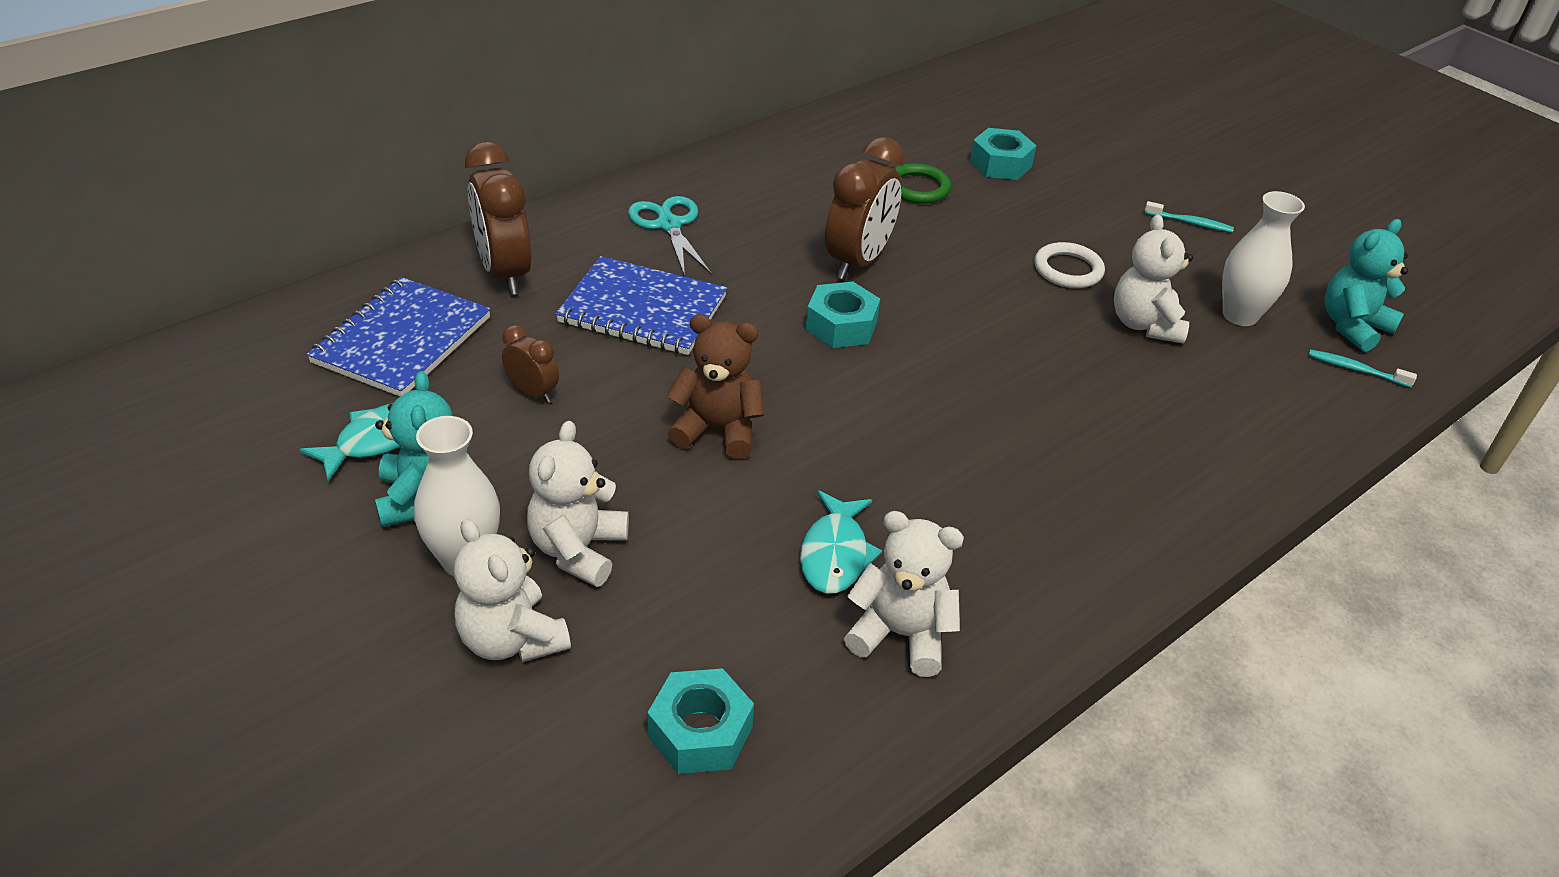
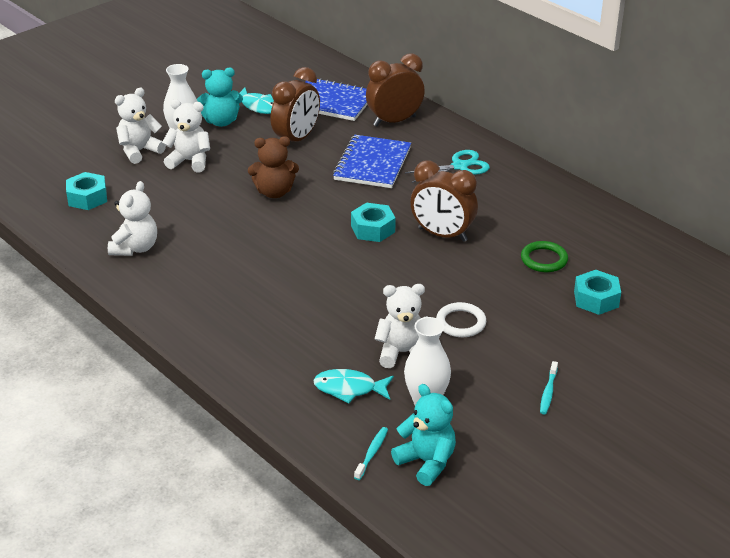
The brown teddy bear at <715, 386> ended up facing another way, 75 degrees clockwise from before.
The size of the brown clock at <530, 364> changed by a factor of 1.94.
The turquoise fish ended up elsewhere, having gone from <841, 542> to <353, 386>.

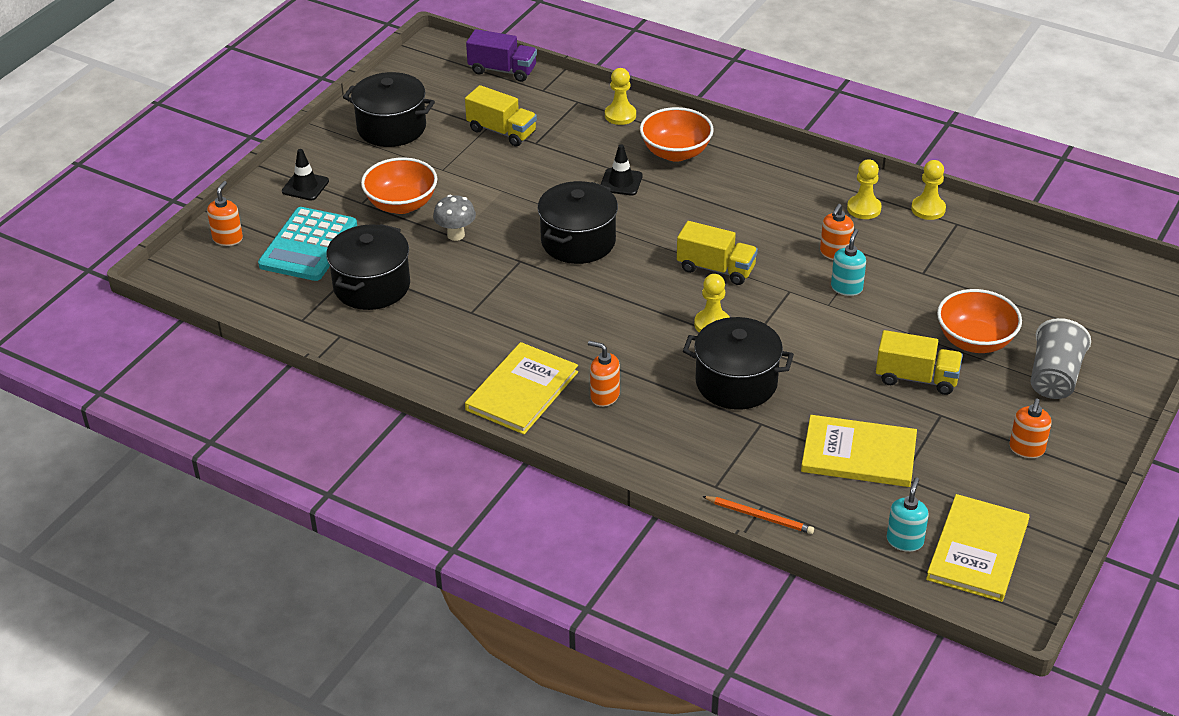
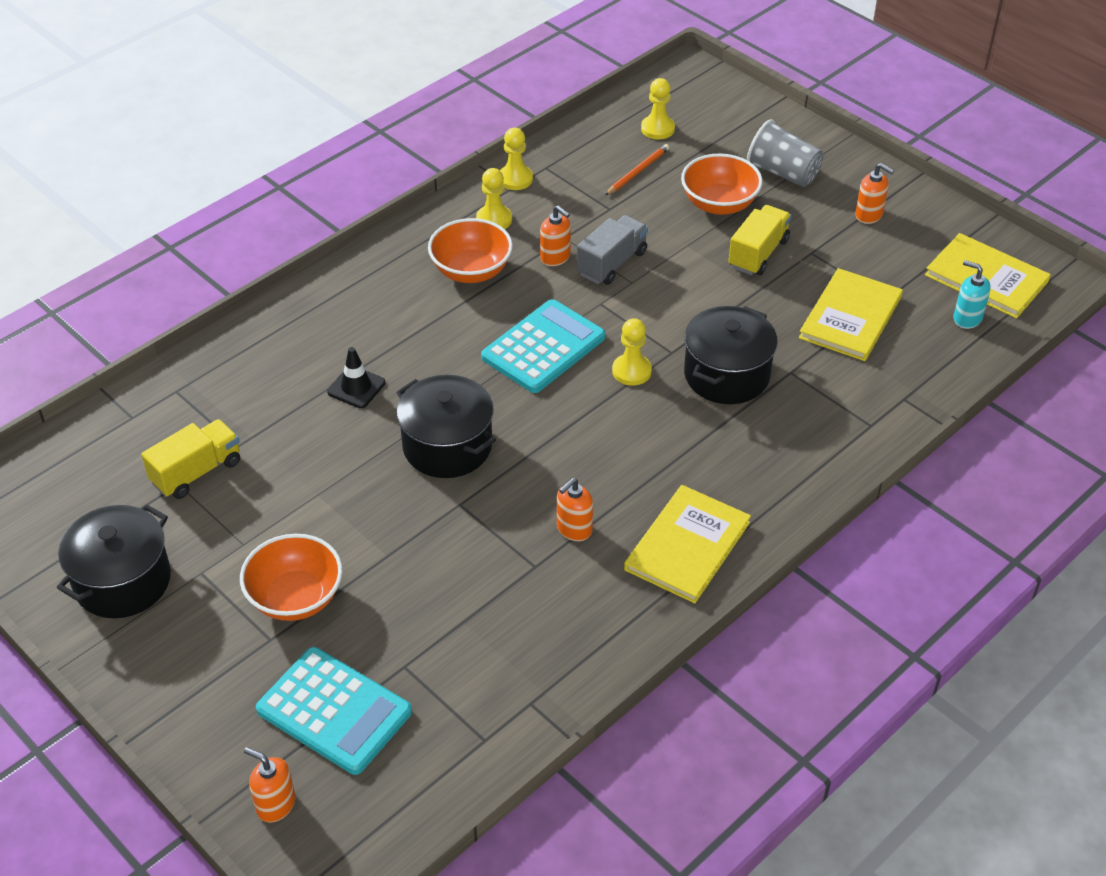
The second view lost the purple truck at <501, 55>.
The yellow pawn ended up elsewhere, having gone from <620, 96> to <658, 108>.
The orange bowl ended up elsewhere, having gone from <677, 134> to <470, 250>.
The second view lost the black traffic cone at <305, 174>.
The second view lost the grey mushroom at <454, 218>.
Where the yellow truck stood at <717, 253>, the turquoise calculator came to stand at <543, 346>.
The second view lost the black pot at <368, 267>.
Where the turquoise soap dispenser stood at <848, 262>, the grey truck came to stand at <612, 250>.
The orange soap dispenser ended up elsewhere, having gone from <604, 374> to <575, 509>.
The yellow book at <521, 388> ended up facing another way, 75 degrees clockwise from before.
The orange pencil ended up elsewhere, having gone from <758, 515> to <637, 169>.

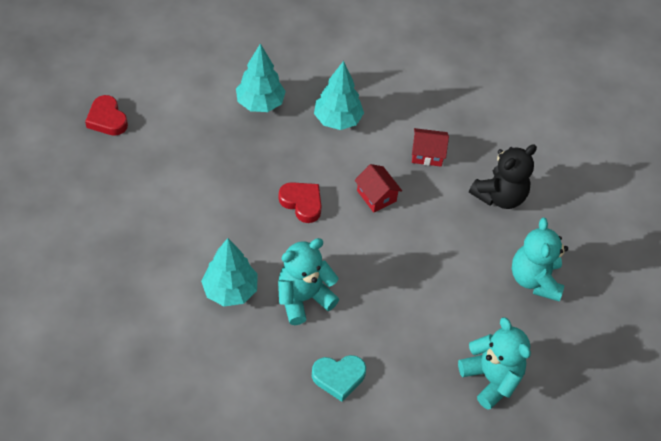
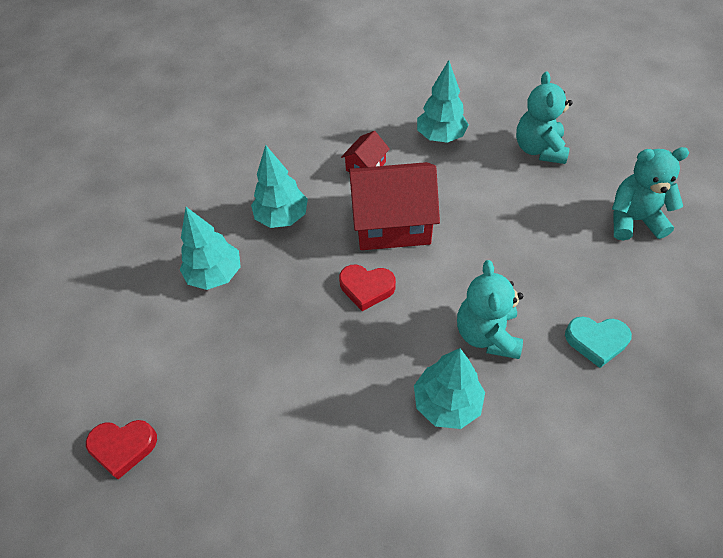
Where the black teddy bear stood at <503, 176>, the turquoise tree came to stand at <443, 101>.
The size of the red house at <378, 188> changed by a factor of 2.08.
The red heart at <300, 202> ended up facing another way, 150 degrees counterclockwise from before.
The turquoise teddy bear at <540, 259> ended up facing another way, 60 degrees clockwise from before.
The turquoise heart at <339, 378> ended up facing another way, 75 degrees clockwise from before.

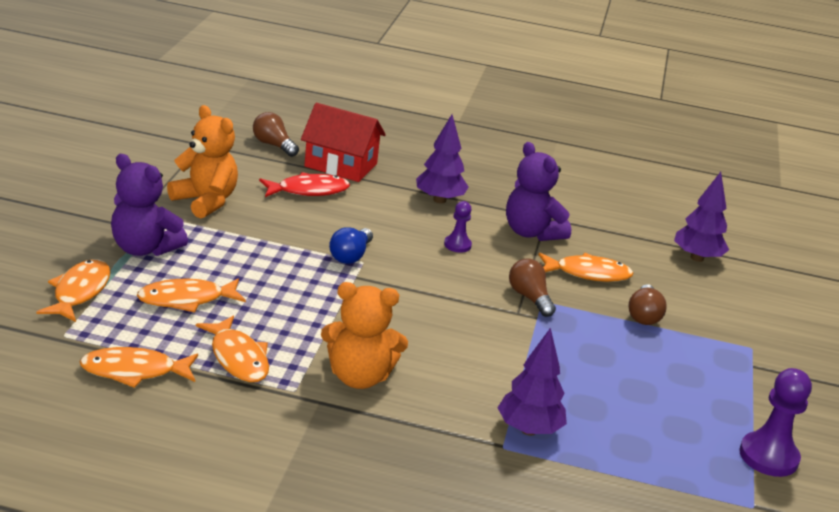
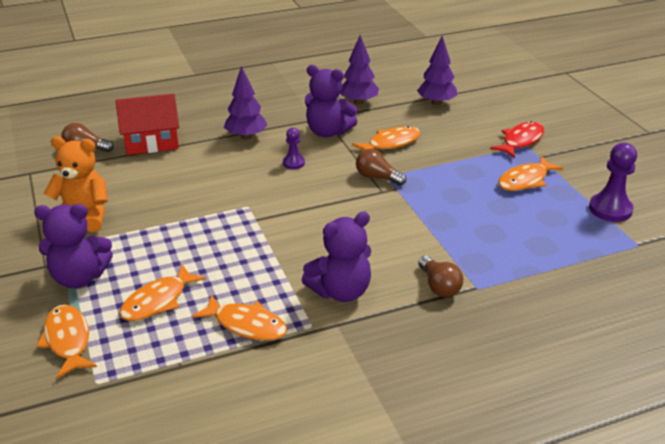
The red fish ended up elsewhere, having gone from <304, 184> to <517, 139>.
The second view lost the blue light bulb at <351, 245>.
What was the orange teddy bear at <364, 335> turned into the purple teddy bear at <336, 256>.
The brown light bulb ended up elsewhere, having gone from <647, 304> to <440, 276>.
The purple tree ended up elsewhere, having gone from <532, 382> to <360, 70>.
The orange fish ended up elsewhere, having gone from <138, 367> to <531, 173>.

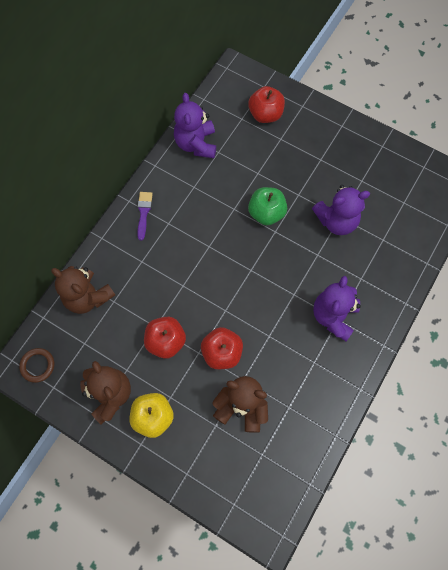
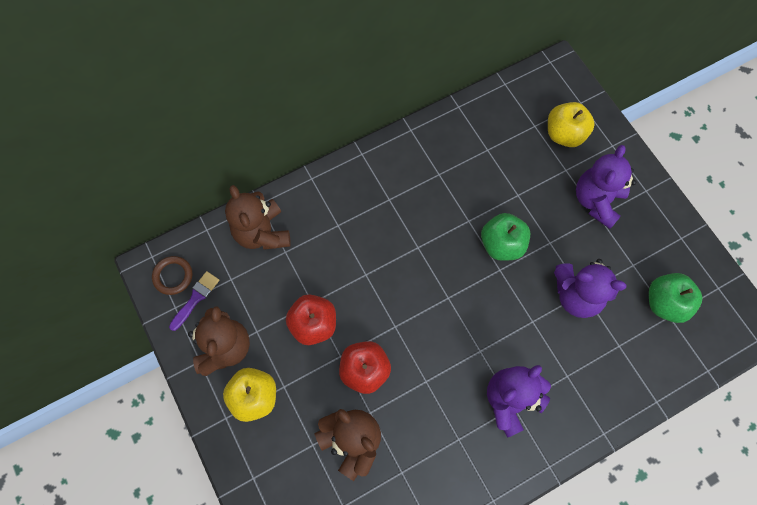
What was the red apple at <266, 104> turned into the yellow apple at <571, 124>.
The purple teddy bear ended up elsewhere, having gone from <195, 125> to <606, 187>.
The purple brush ended up elsewhere, having gone from <145, 216> to <194, 301>.
The second view gained the green apple at <676, 298>.

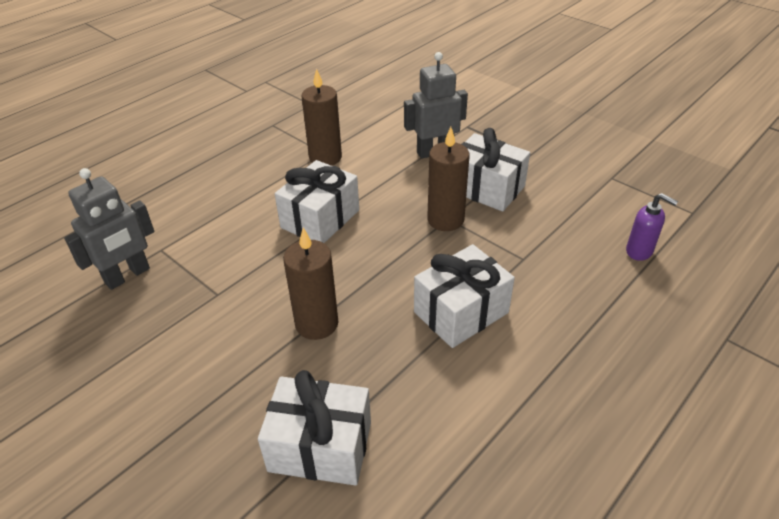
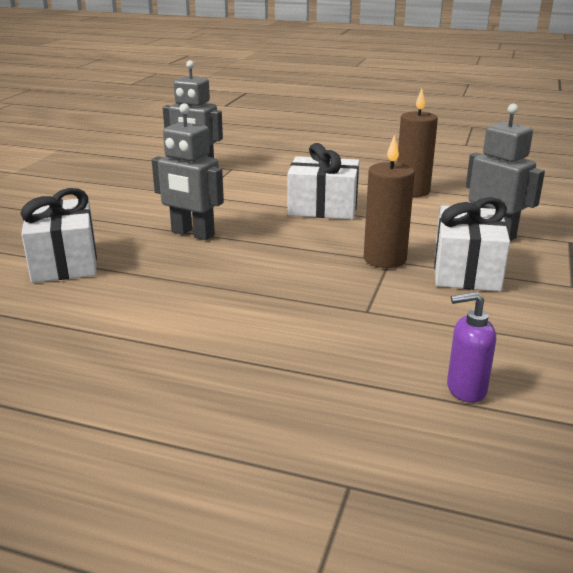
The purple soap dispenser at <652, 227> ended up facing another way, 75 degrees clockwise from before.
Where the brown candle stood at <310, 284>, the grey robot came to stand at <188, 171>.
The second view lost the white gift at <464, 296>.

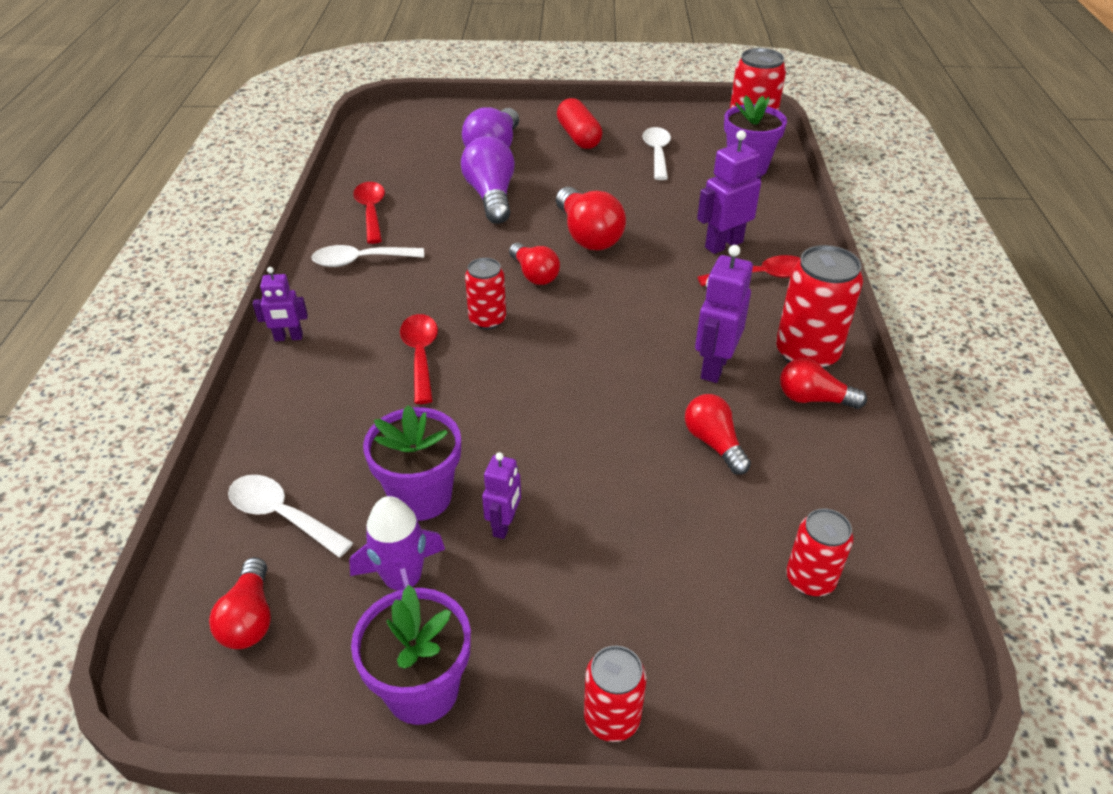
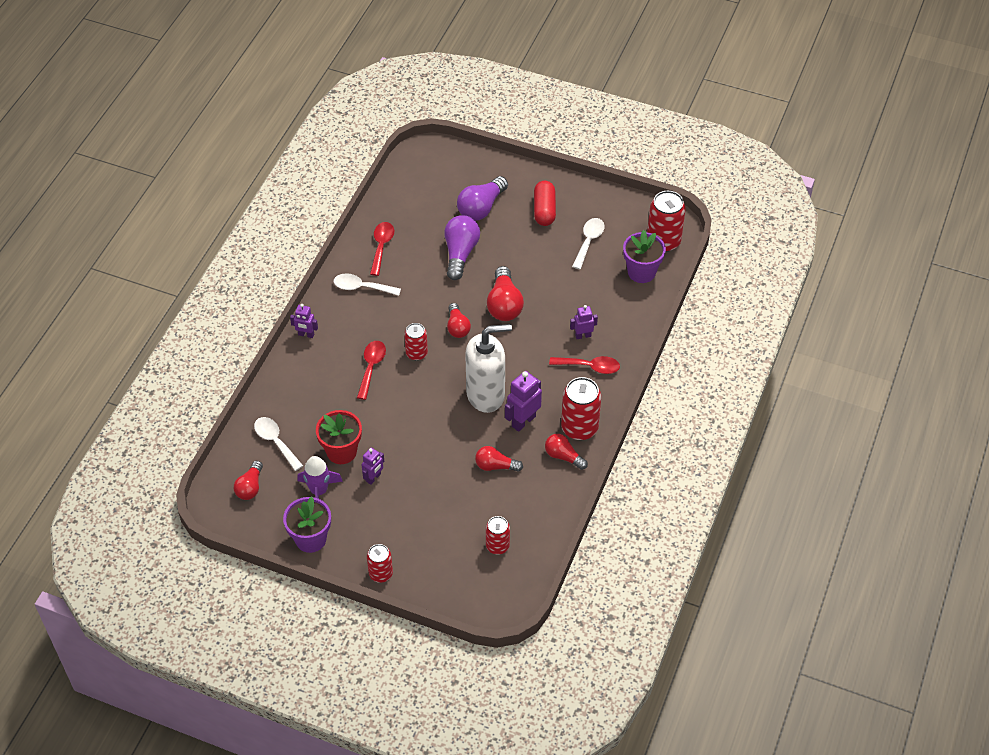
The size of the purple robot at <729, 192> changed by a factor of 0.61.
The red light bulb at <718, 434> ended up facing another way, 75 degrees counterclockwise from before.
What was the purple flower pot at <412, 463> turned into the red flower pot at <339, 437>.
The second view gained the white soap dispenser at <488, 368>.

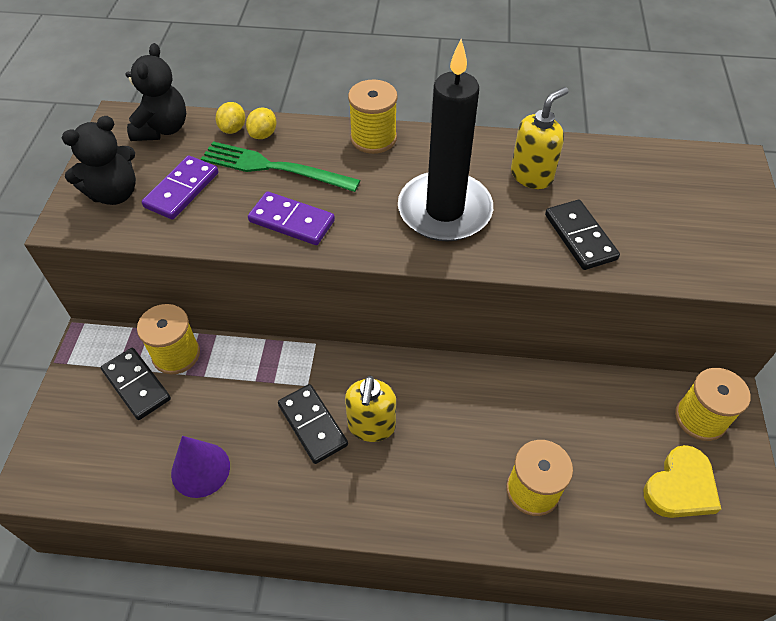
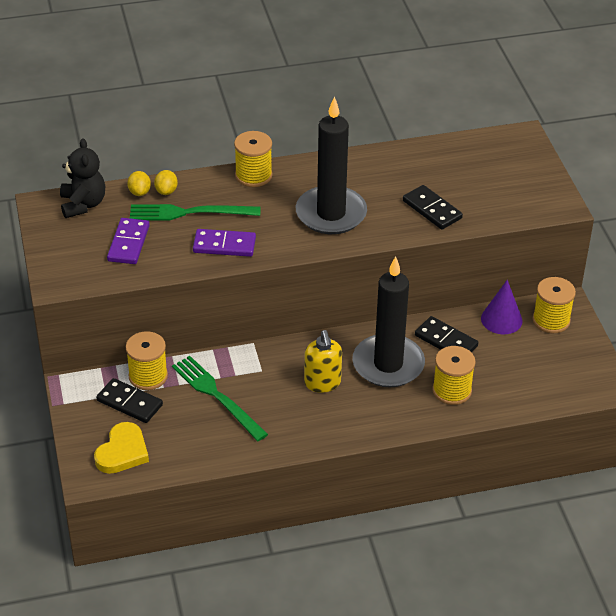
The second view lost the yellow soap dispenser at <540, 138>.
The second view lost the black teddy bear at <99, 160>.
The black domino ended up elsewhere, having gone from <313, 424> to <446, 334>.
The purple cone ended up elsewhere, having gone from <200, 467> to <501, 307>.
The yellow heart ended up elsewhere, having gone from <682, 481> to <121, 448>.
The second view gained the black candle at <388, 321>.
The second view gained the green fork at <220, 398>.

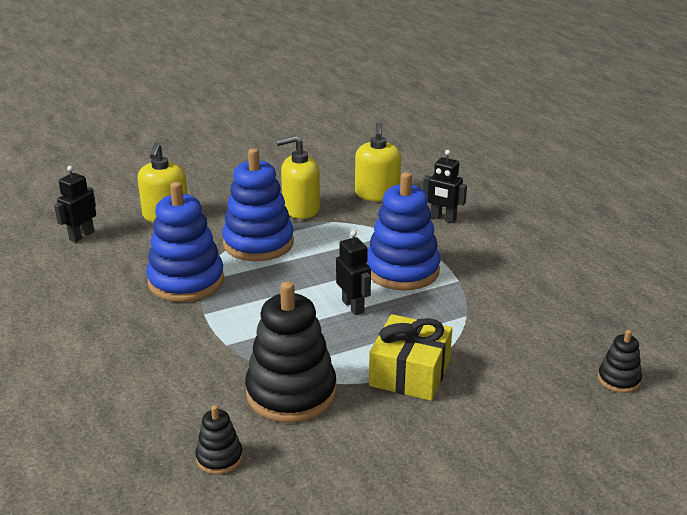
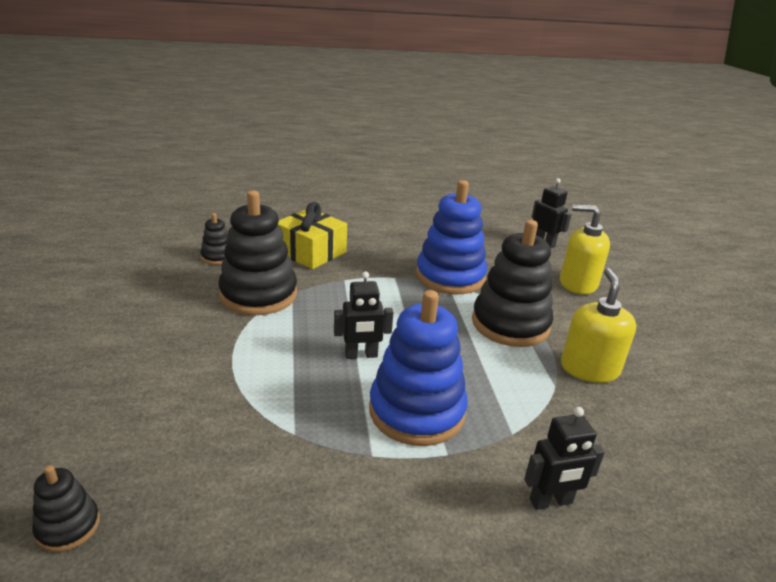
The second view lost the yellow soap dispenser at <378, 162>.
What was the blue stacking toy at <258, 204> turned into the black stacking toy at <512, 283>.
The black robot at <445, 186> ended up facing another way, 150 degrees counterclockwise from before.
The yellow gift ended up elsewhere, having gone from <410, 357> to <312, 235>.

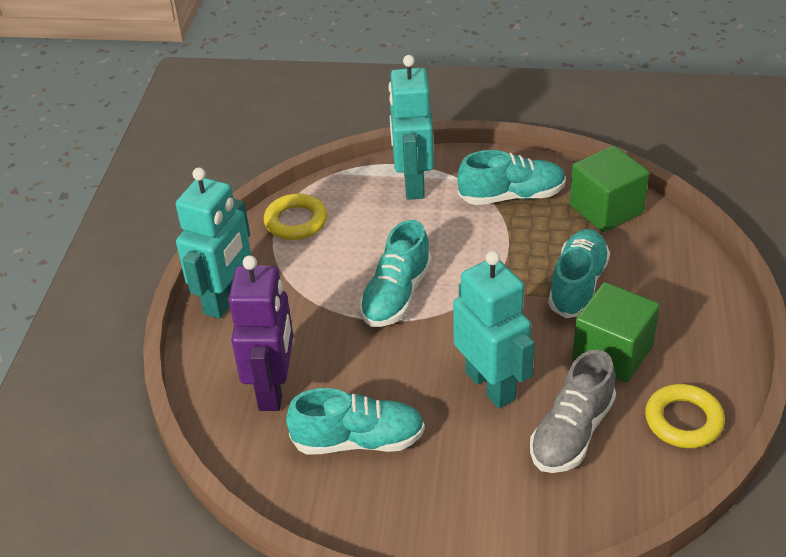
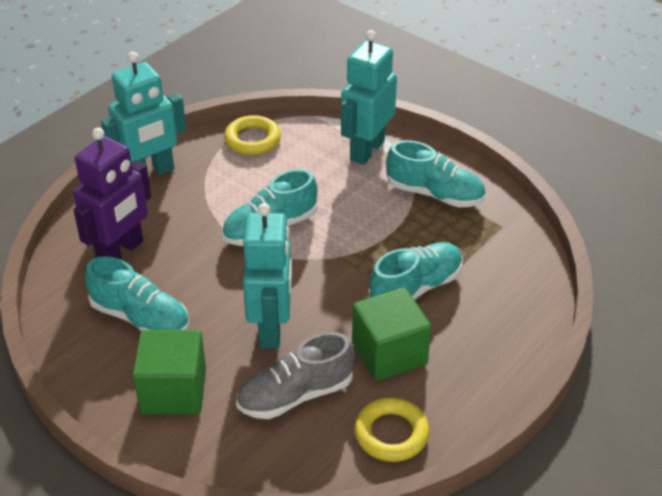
The green cube ended up elsewhere, having gone from <609, 188> to <169, 372>.

